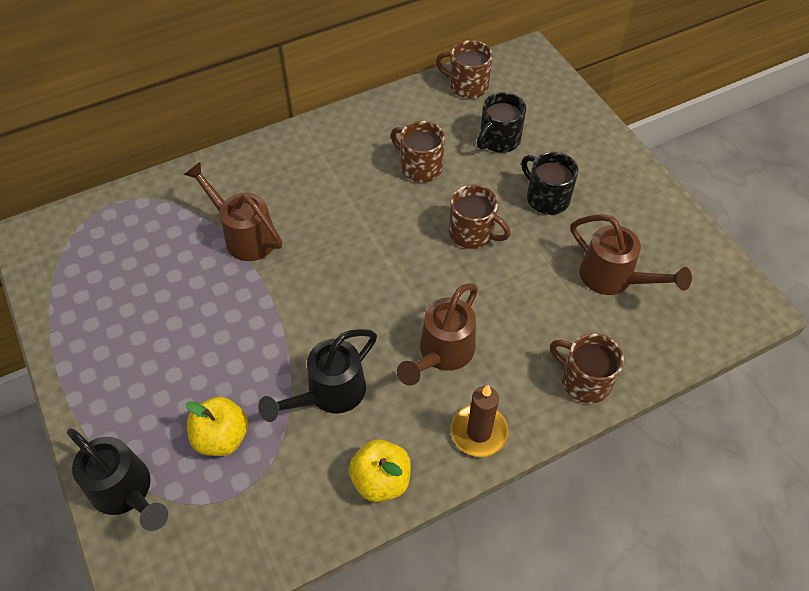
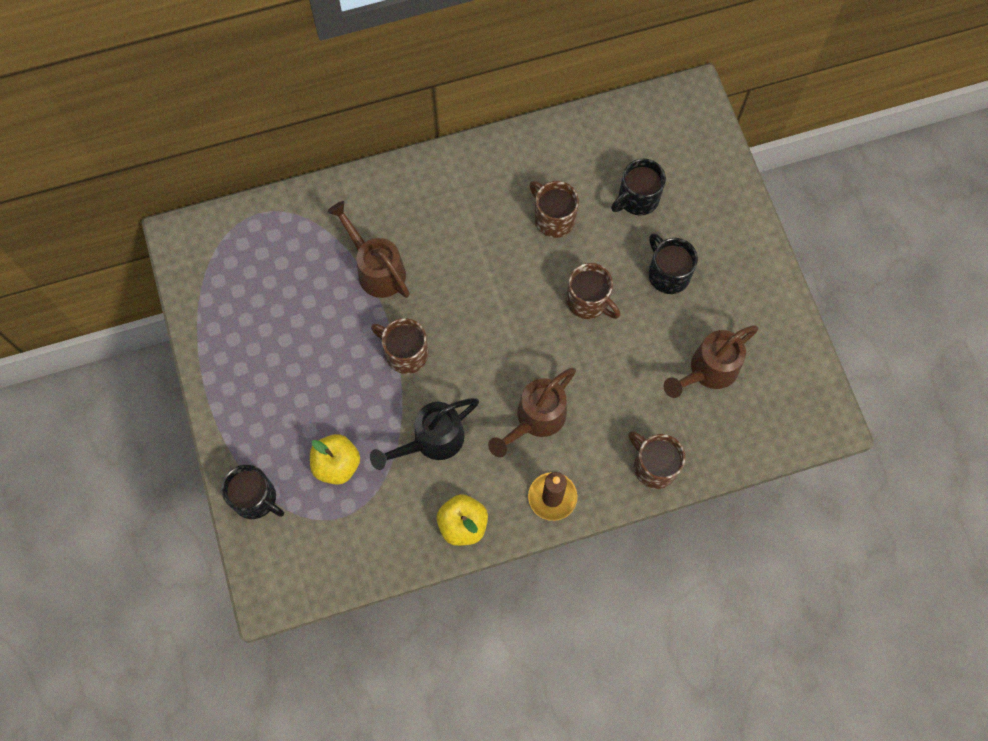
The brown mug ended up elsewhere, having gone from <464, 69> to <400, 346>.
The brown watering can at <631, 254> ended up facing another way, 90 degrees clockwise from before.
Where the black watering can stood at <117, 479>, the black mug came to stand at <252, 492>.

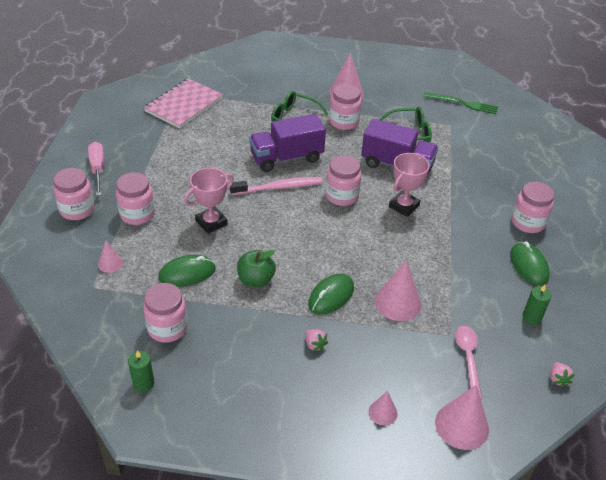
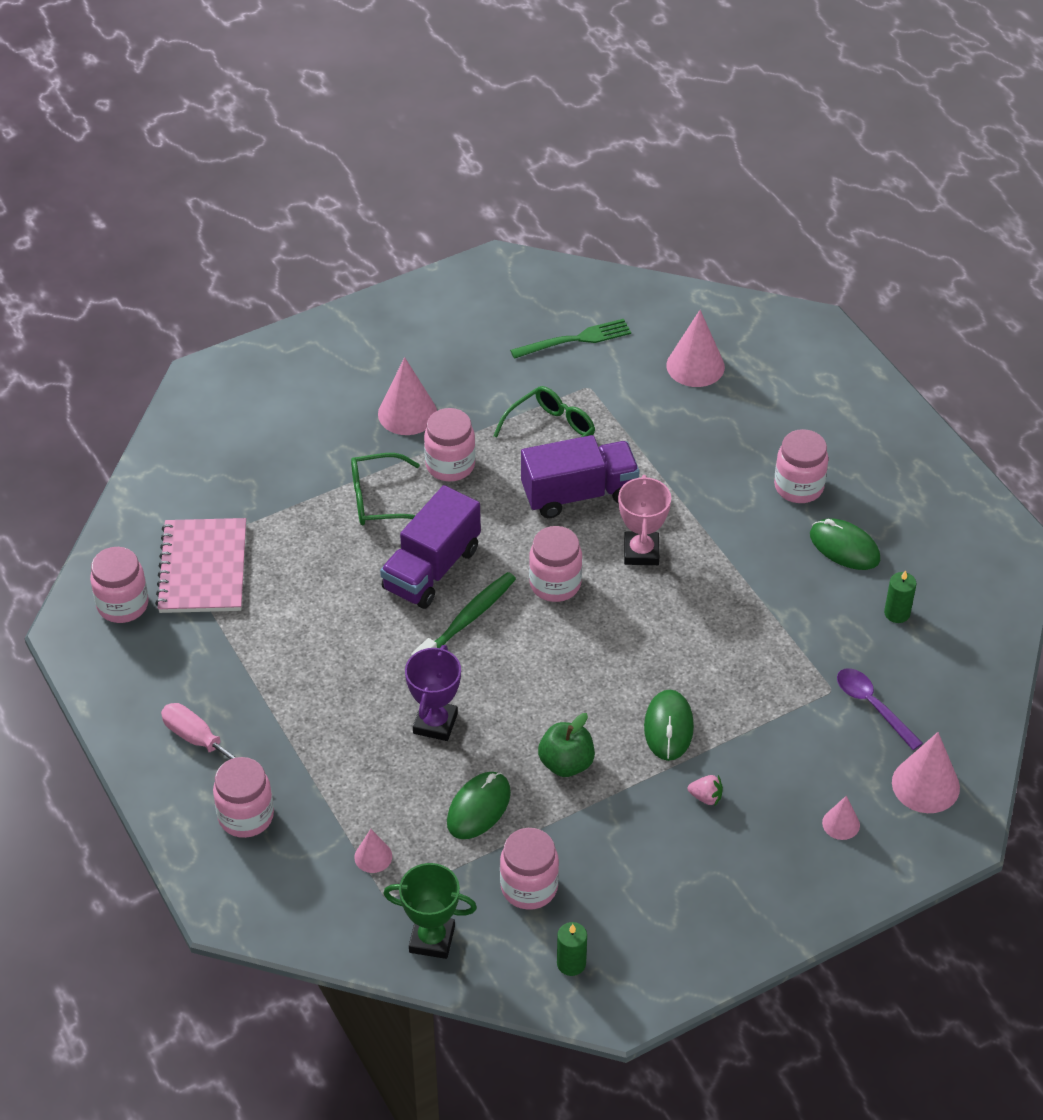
What was the pink trophy at <209, 201> turned into the purple trophy at <433, 693>.
The pink jar ended up elsewhere, having gone from <135, 198> to <119, 585>.
What was the pink toothbrush at <276, 186> turned into the green toothbrush at <463, 614>.
The pink cone ended up elsewhere, having gone from <398, 290> to <695, 348>.
What was the pink spoon at <468, 363> turned into the purple spoon at <880, 709>.
The second view lost the pink strawberry at <562, 374>.
The second view gained the green trophy at <430, 911>.

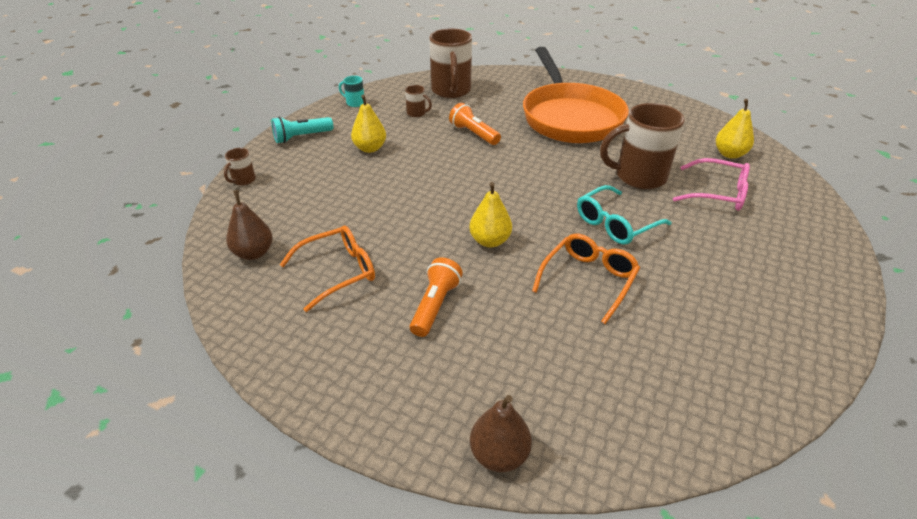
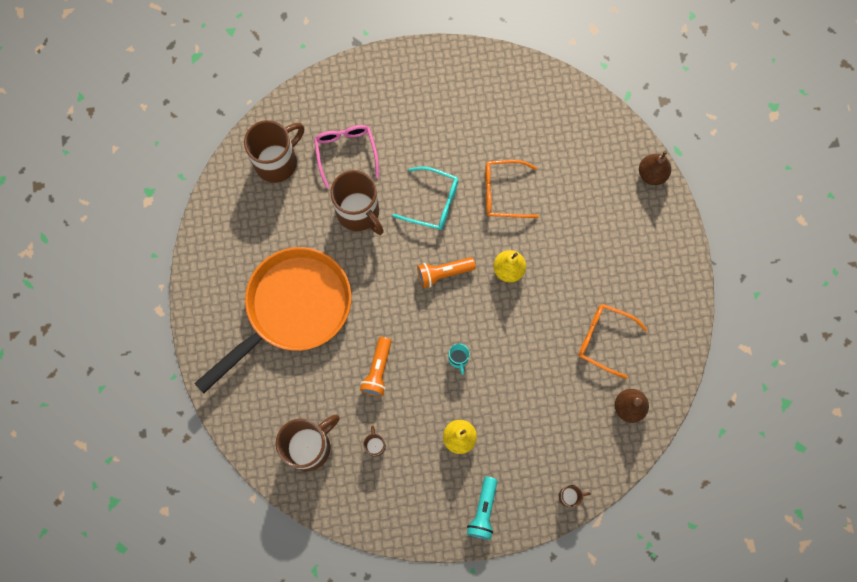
The turquoise mug ended up elsewhere, having gone from <351, 91> to <459, 359>.
Where the yellow pear stood at <735, 129>, the brown mug came to stand at <274, 151>.
The turquoise flashlight at <302, 130> ended up facing another way, 75 degrees clockwise from before.
The orange flashlight ended up elsewhere, having gone from <436, 297> to <446, 272>.

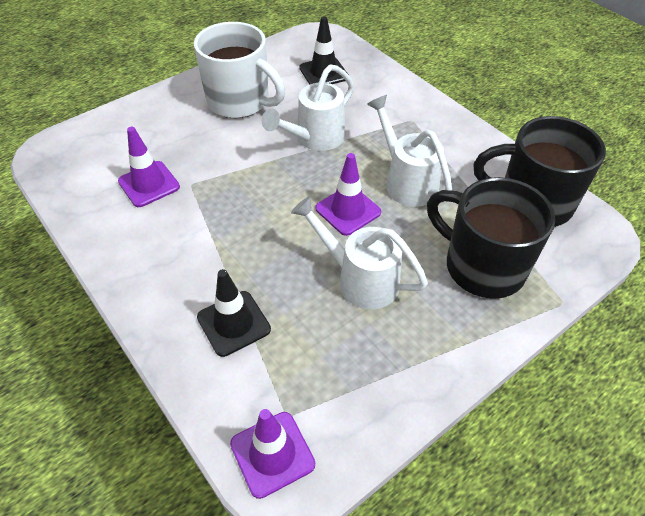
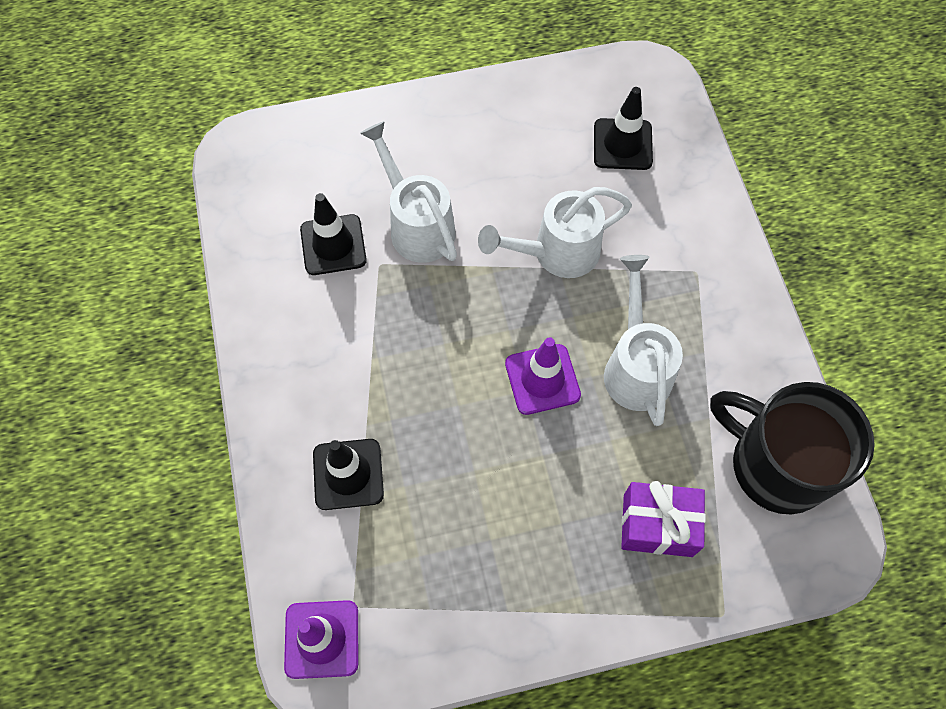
The second view lost the white mug at <239, 70>.
What was the purple traffic cone at <149, 167> turned into the black traffic cone at <333, 234>.
Where the black mug stood at <491, 238>, the purple gift came to stand at <663, 519>.
The white watering can ended up elsewhere, having gone from <359, 253> to <408, 192>.

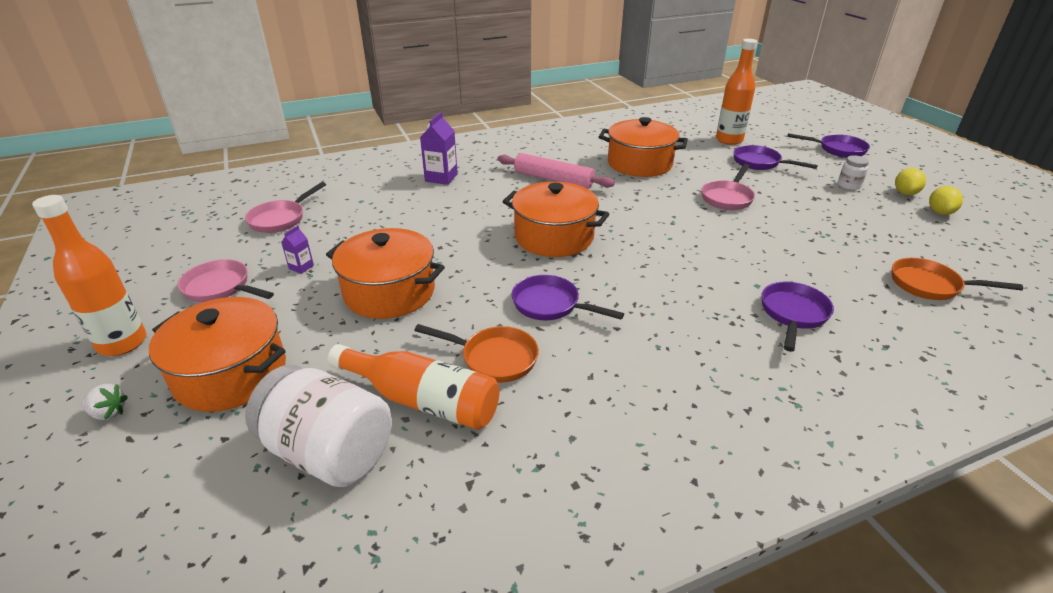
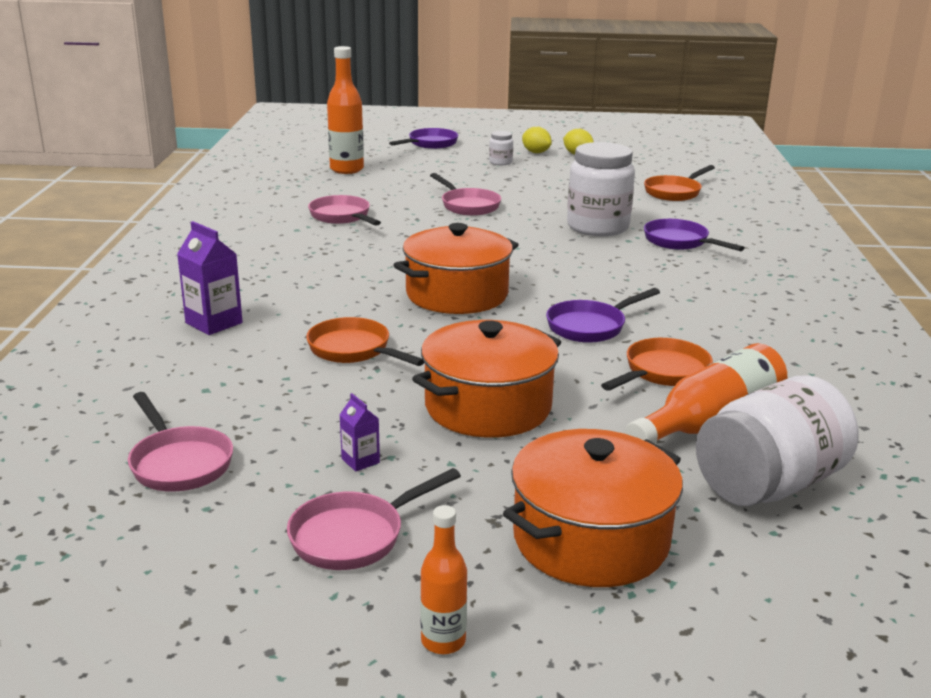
Where the orange pot stood at <643, 147>, the pink pan came to stand at <344, 210>.
The second view lost the purple pan at <775, 157>.
The second view lost the pink rolling pin at <556, 171>.
The size of the orange bottle at <89, 275> changed by a factor of 0.56.
The second view lost the white strawberry at <104, 402>.
The second view gained the white jar at <601, 189>.
The second view gained the orange pan at <365, 341>.

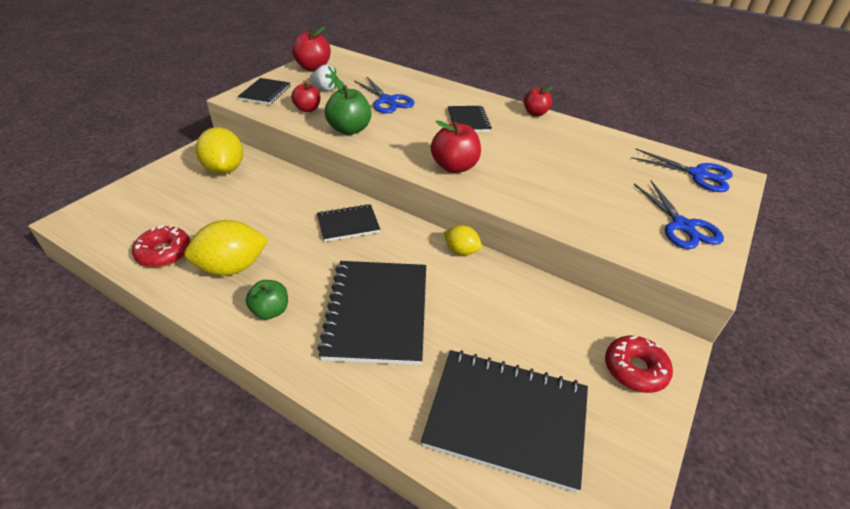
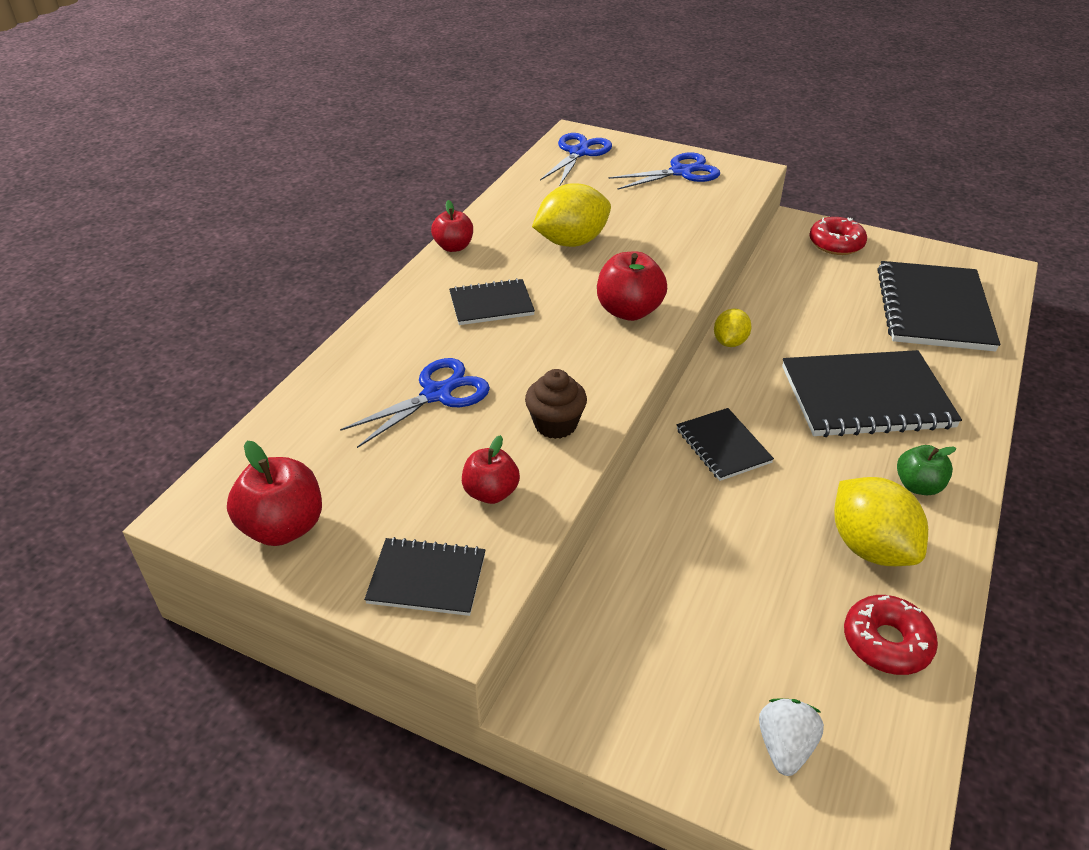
The white strawberry ended up elsewhere, having gone from <324, 78> to <791, 737>.
Where the green apple stood at <348, 107>, the brown cupcake came to stand at <556, 404>.
The yellow lemon ended up elsewhere, having gone from <219, 150> to <571, 215>.

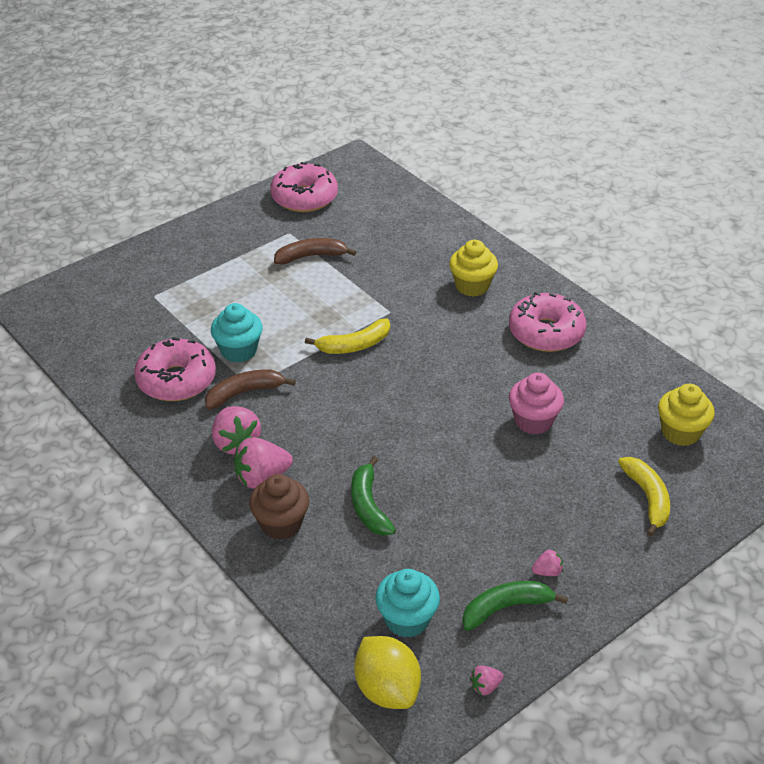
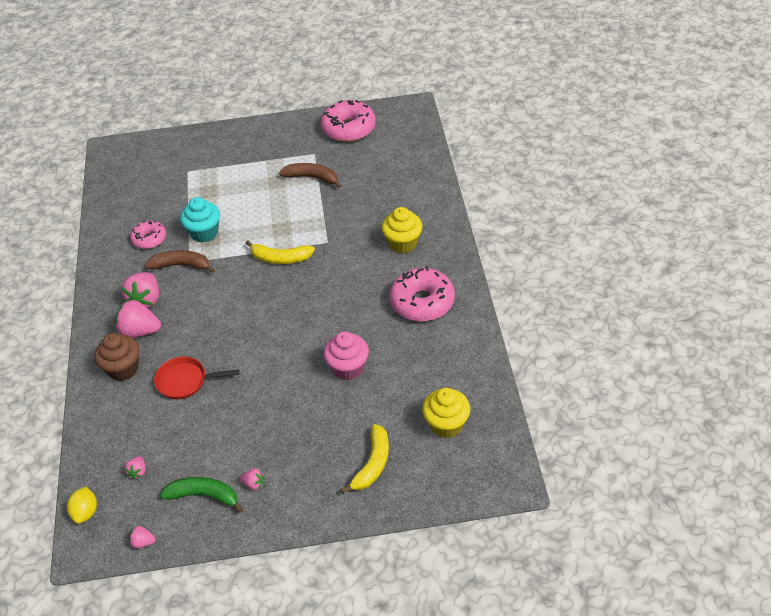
The size of the pink donut at <175, 369> changed by a factor of 0.59.
Where the green banana stood at <373, 496>, the red pan came to stand at <197, 378>.
Where the turquoise cupcake stood at <407, 603>, the pink strawberry came to stand at <135, 467>.
The size of the yellow lemon at <387, 672> changed by a factor of 0.61.

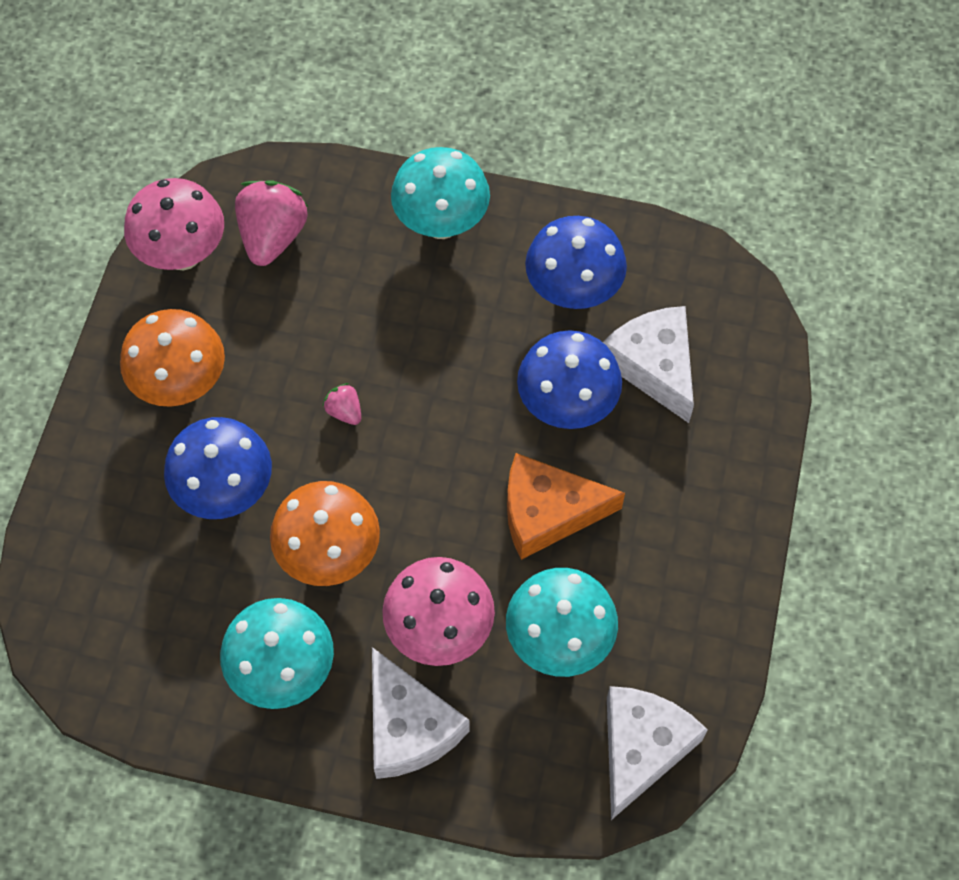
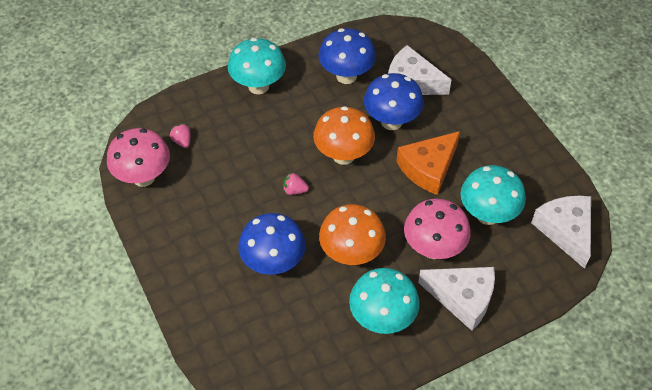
The size of the pink strawberry at <271, 223> changed by a factor of 0.48.
The orange mushroom ended up elsewhere, having gone from <172, 358> to <344, 135>.

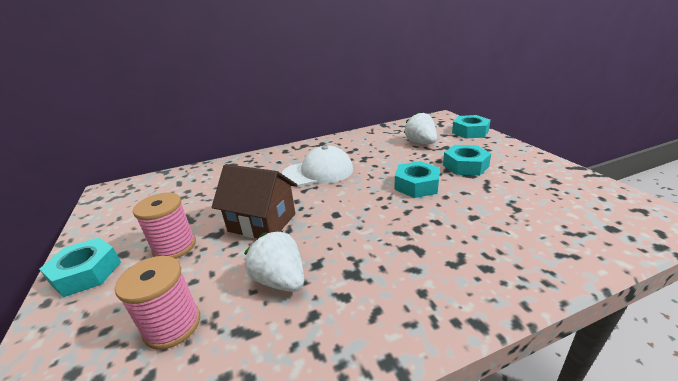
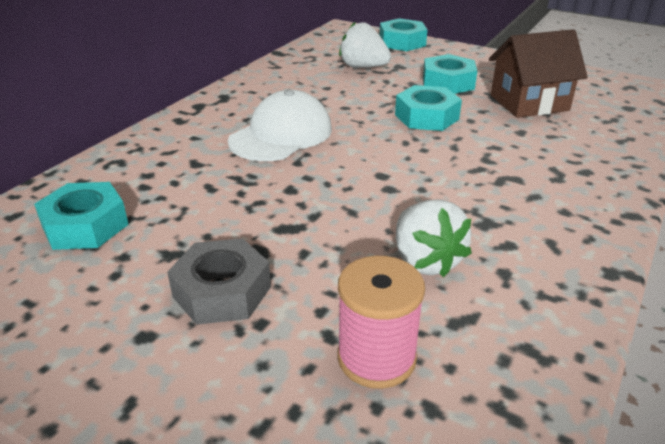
The brown house ended up elsewhere, having gone from <254, 201> to <538, 73>.
Where the pink spool stood at <164, 225>, the grey nut came to stand at <219, 281>.
The white strawberry at <274, 261> ended up facing another way, 120 degrees counterclockwise from before.
The turquoise nut ended up elsewhere, having gone from <80, 267> to <81, 216>.

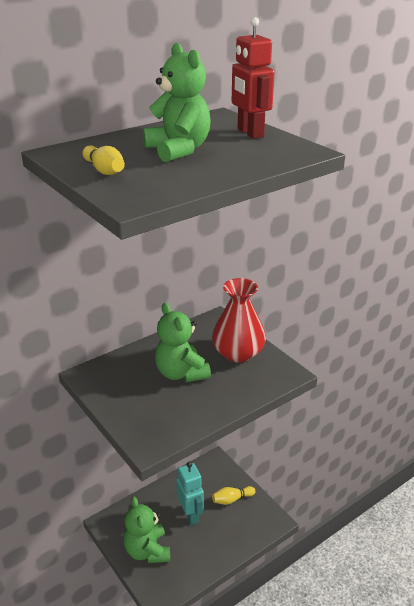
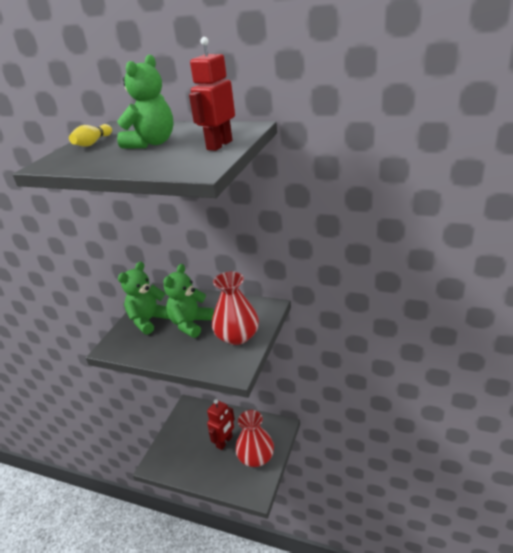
What was the turquoise robot at <190, 493> turned into the red robot at <221, 424>.
Where the yellow bowling pin stood at <234, 495>, the red vase came to stand at <255, 438>.
The green teddy bear ended up elsewhere, having gone from <147, 530> to <143, 298>.

